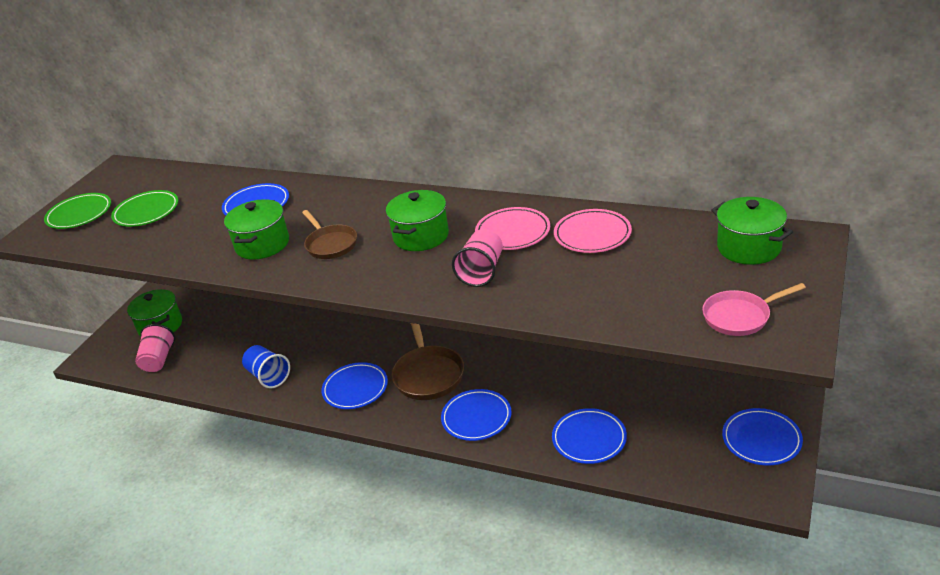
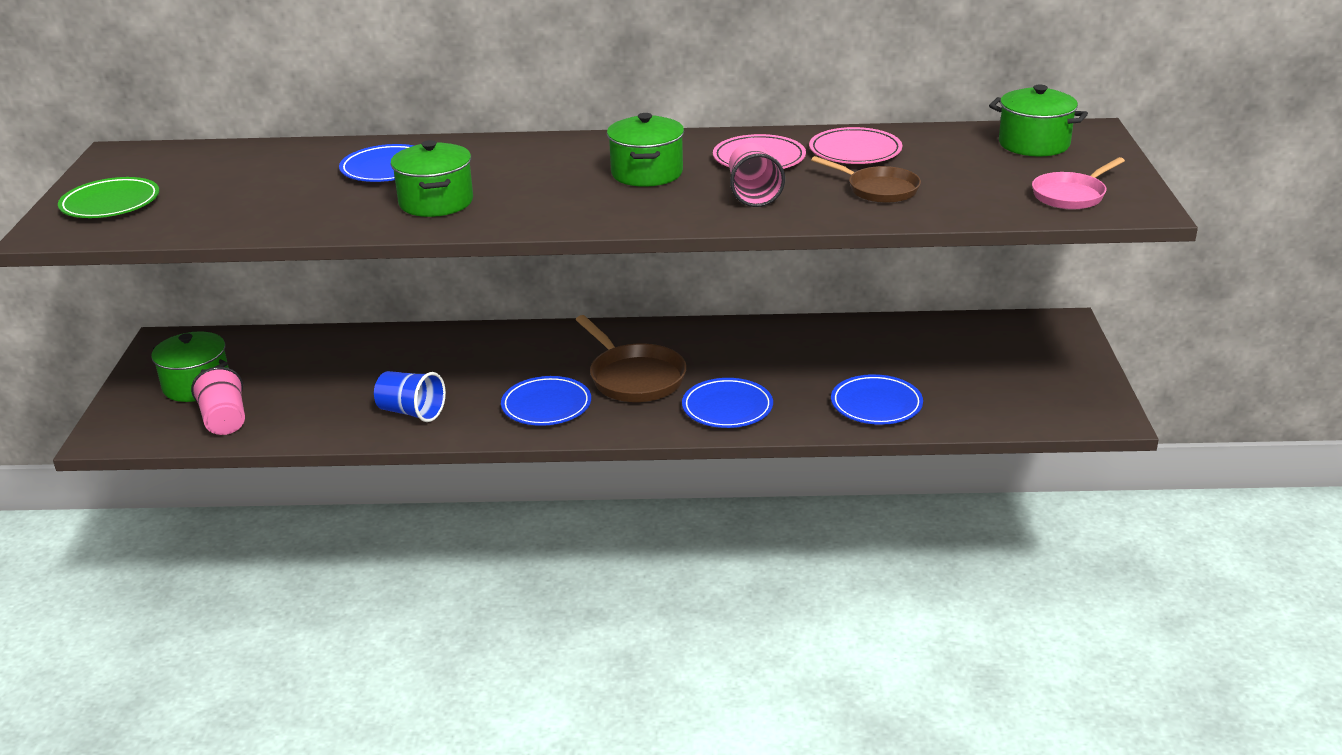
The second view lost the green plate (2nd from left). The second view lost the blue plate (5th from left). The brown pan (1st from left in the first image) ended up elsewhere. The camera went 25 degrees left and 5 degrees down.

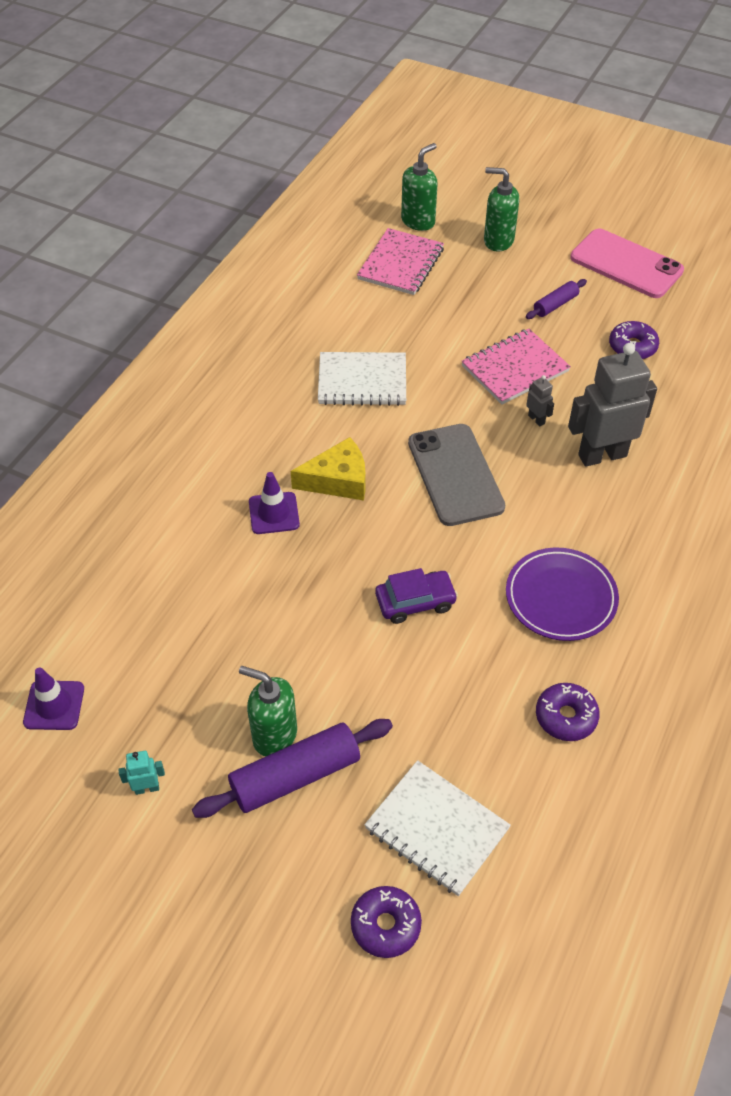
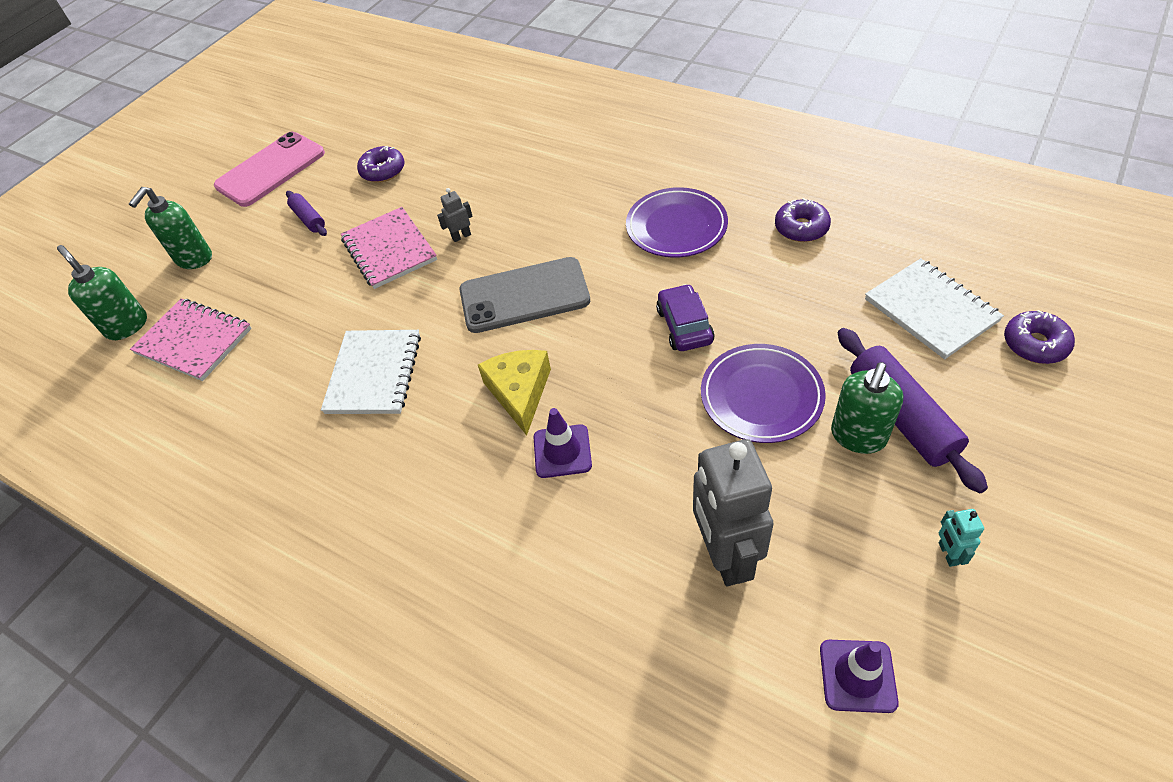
The second view gained the purple plate (2nd from left). The grey robot (2nd from left) ended up elsewhere. The white notebook (2nd from left) ended up facing another way, 75 degrees counterclockwise from before. The camera went 80 degrees left and 0 degrees up.

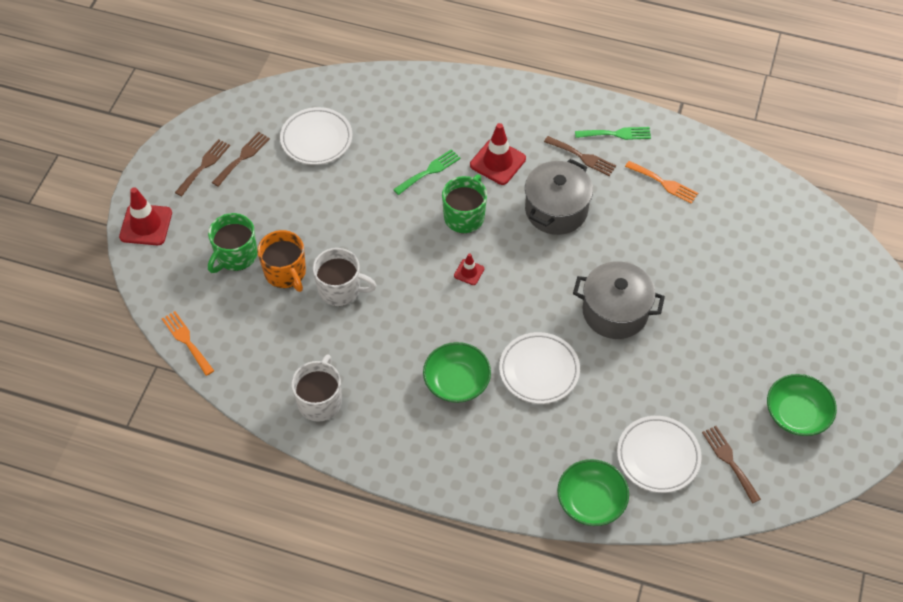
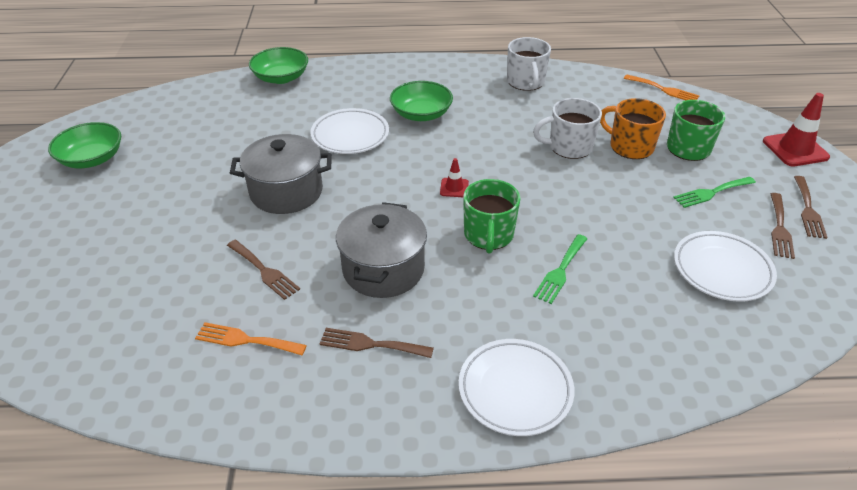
The second view lost the red traffic cone (3rd from left). The green fork (2nd from left) ended up elsewhere. The white plate (3rd from left in the first image) ended up elsewhere. The brown fork (4th from left in the first image) ended up elsewhere. The camera went 160 degrees right and 15 degrees down.

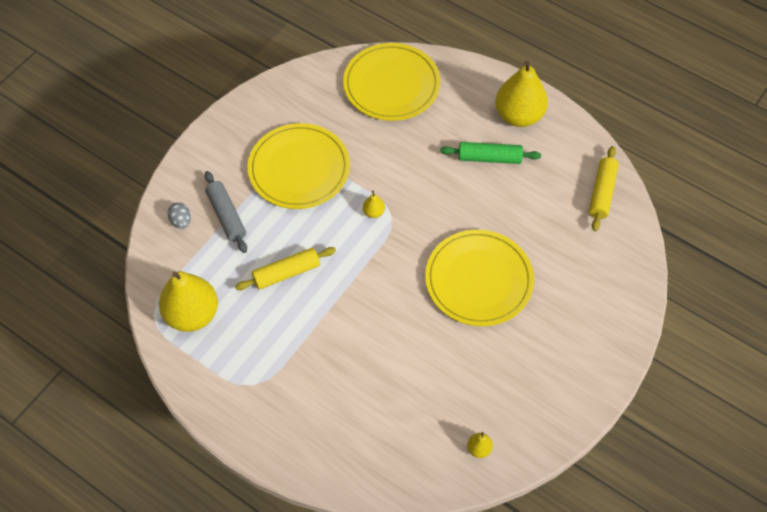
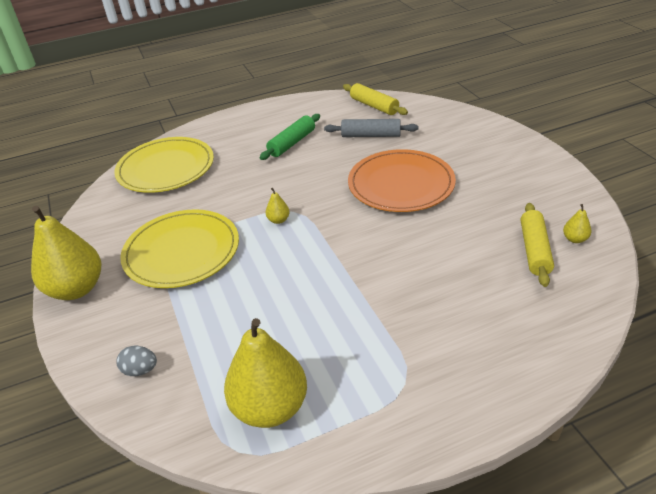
The grey rolling pin ended up elsewhere. The yellow rolling pin (1st from left in the first image) ended up elsewhere. The yellow pear (4th from left in the first image) ended up elsewhere. What was the yellow plate (3rd from left) turned into the orange plate. The camera went 55 degrees left and 20 degrees down.

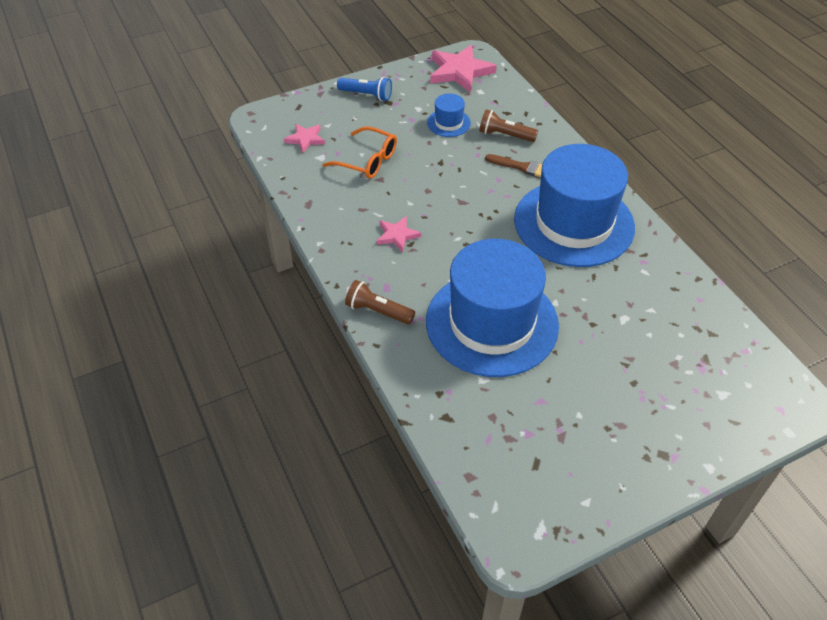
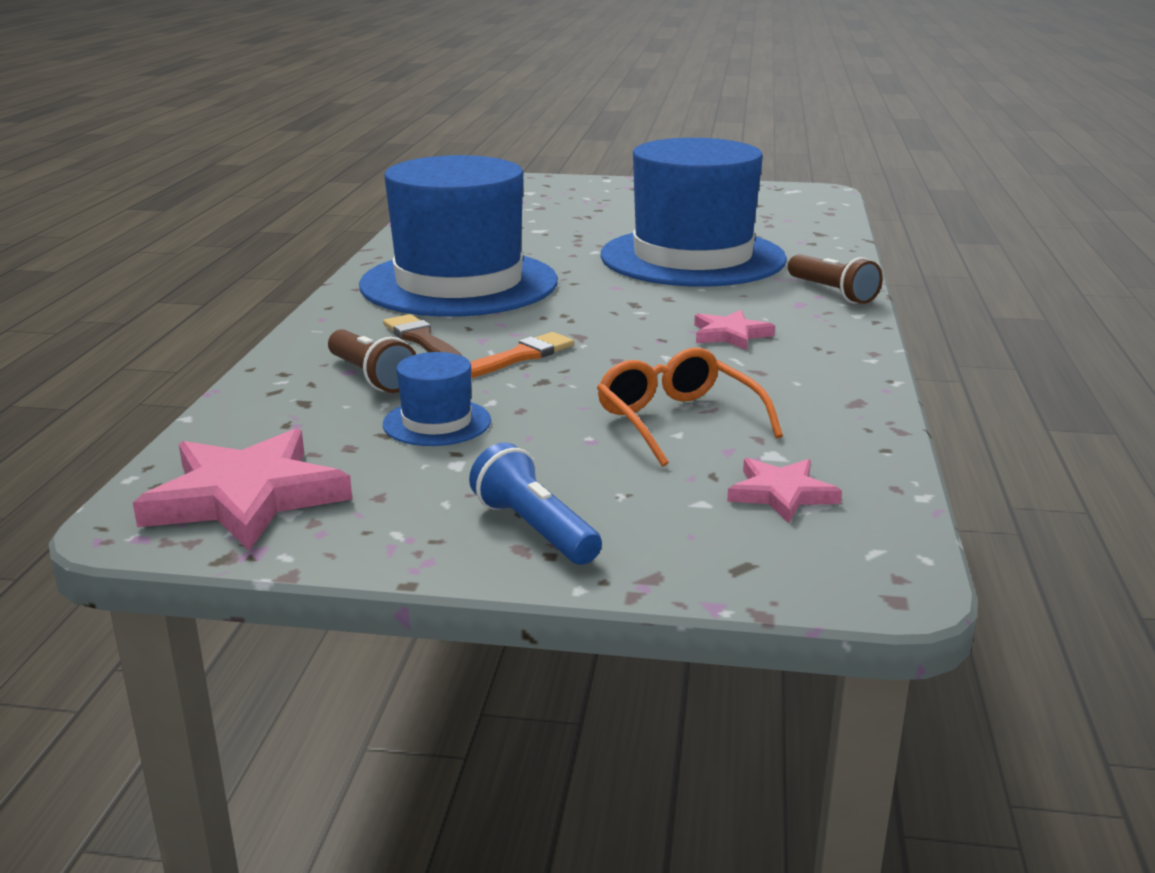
The second view gained the orange brush. The camera went 145 degrees left and 25 degrees down.

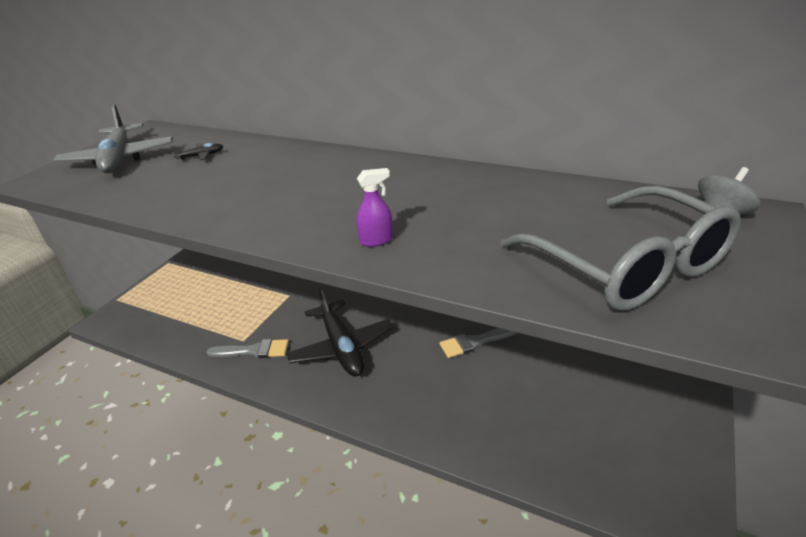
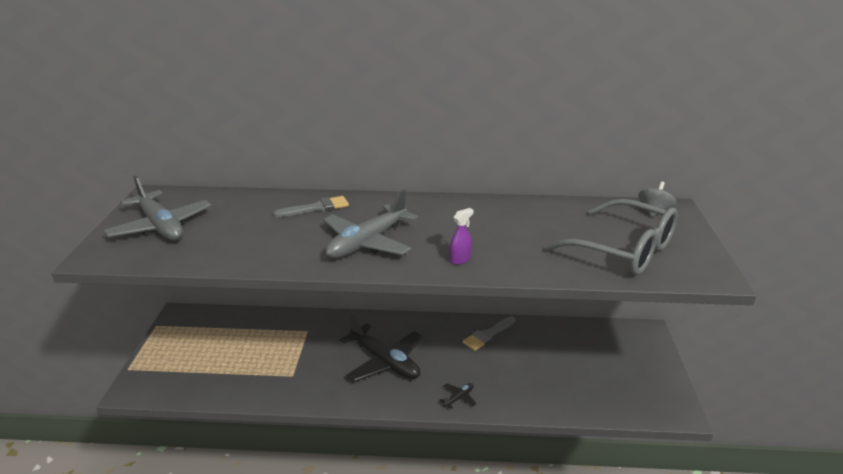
The second view gained the grey plane (2nd from left). The black plane (1st from left in the first image) ended up elsewhere. The grey brush (1st from left) ended up elsewhere. The camera went 25 degrees left and 5 degrees down.

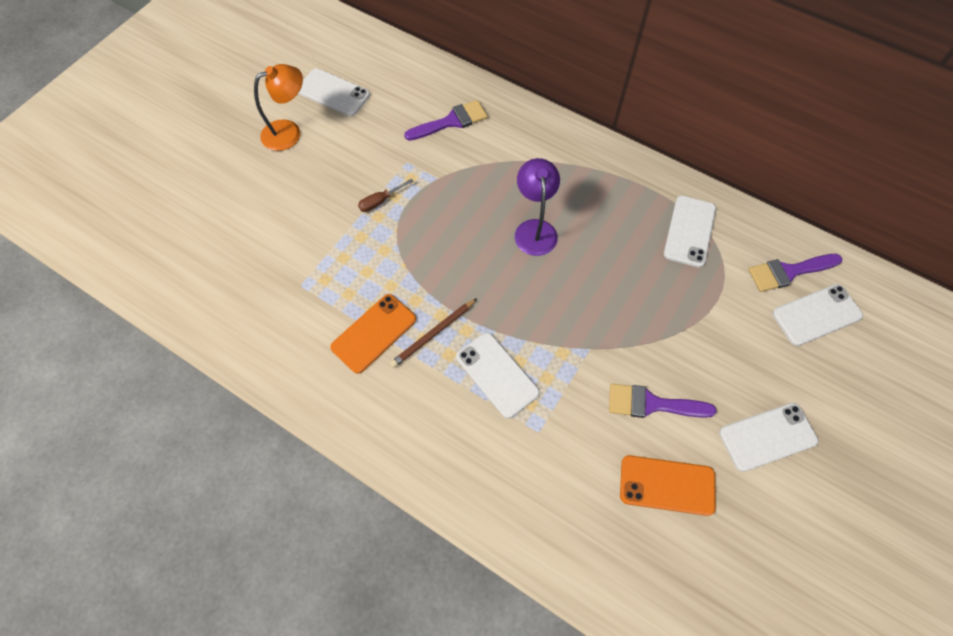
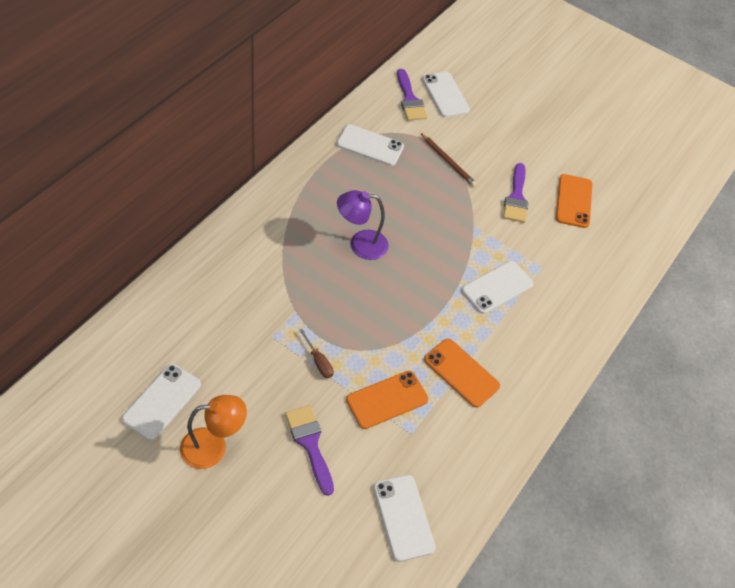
The second view gained the orange phone (1st from left). The brown pencil ended up elsewhere. The purple brush (1st from left) ended up elsewhere. The white phone (4th from left in the first image) ended up elsewhere. The orange lamp ended up facing another way, 105 degrees clockwise from before. The camera went 95 degrees left and 10 degrees down.

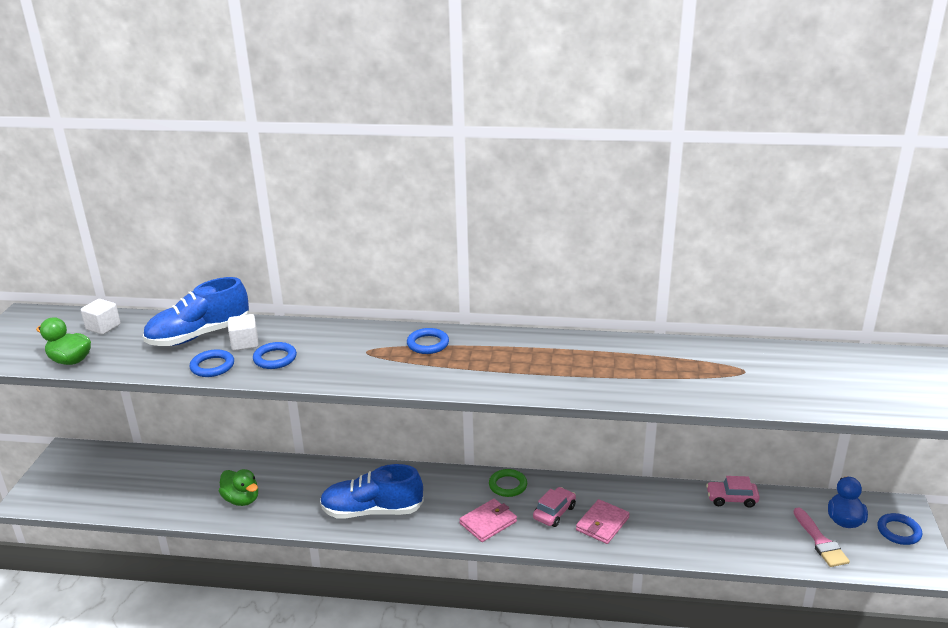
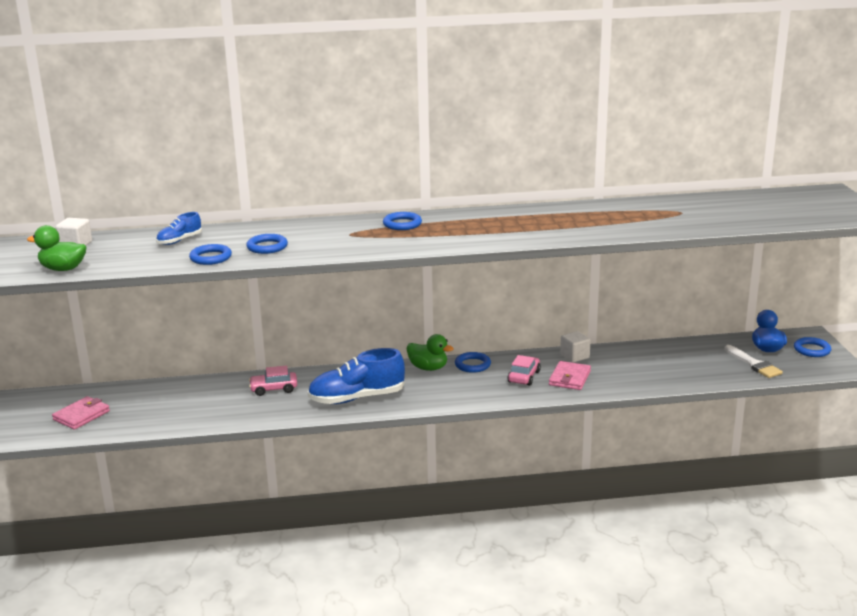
The green duck (2nd from left) ended up elsewhere. The white cube (2nd from left) ended up elsewhere. The pink wallet (1st from left) ended up elsewhere. The pink car (2nd from left in the first image) ended up elsewhere. What was the green ring turned into the blue ring (4th from left). What was the pink brush turned into the white brush. The size of the blue shoe (1st from left) changed by a factor of 0.50. The camera went 15 degrees left and 5 degrees down.

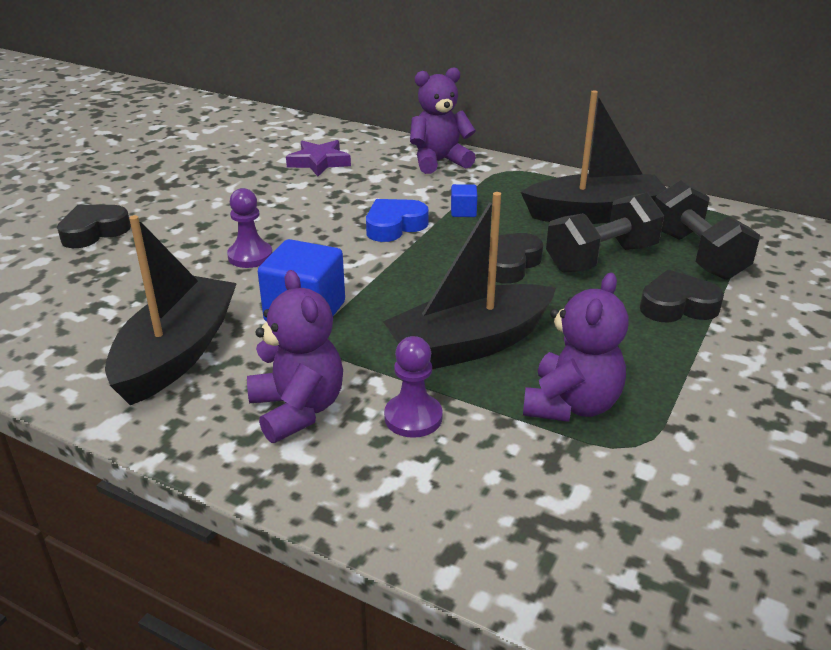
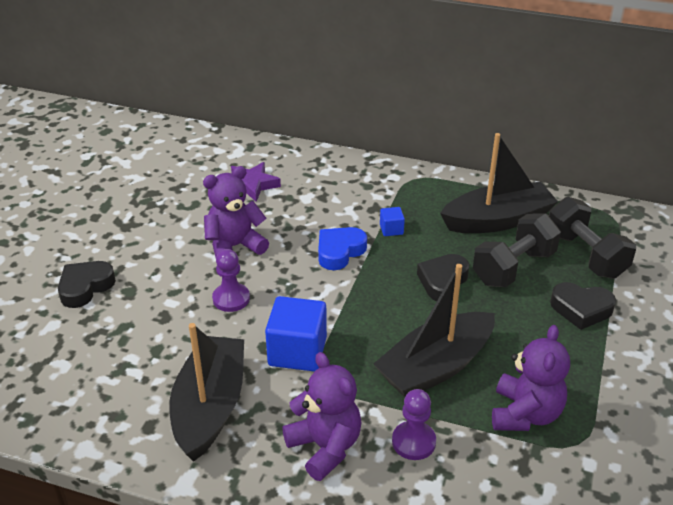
The purple teddy bear (2nd from left in the first image) ended up elsewhere. The black heart (3rd from left) ended up facing another way, 150 degrees counterclockwise from before. The camera went 10 degrees left and 5 degrees up.

